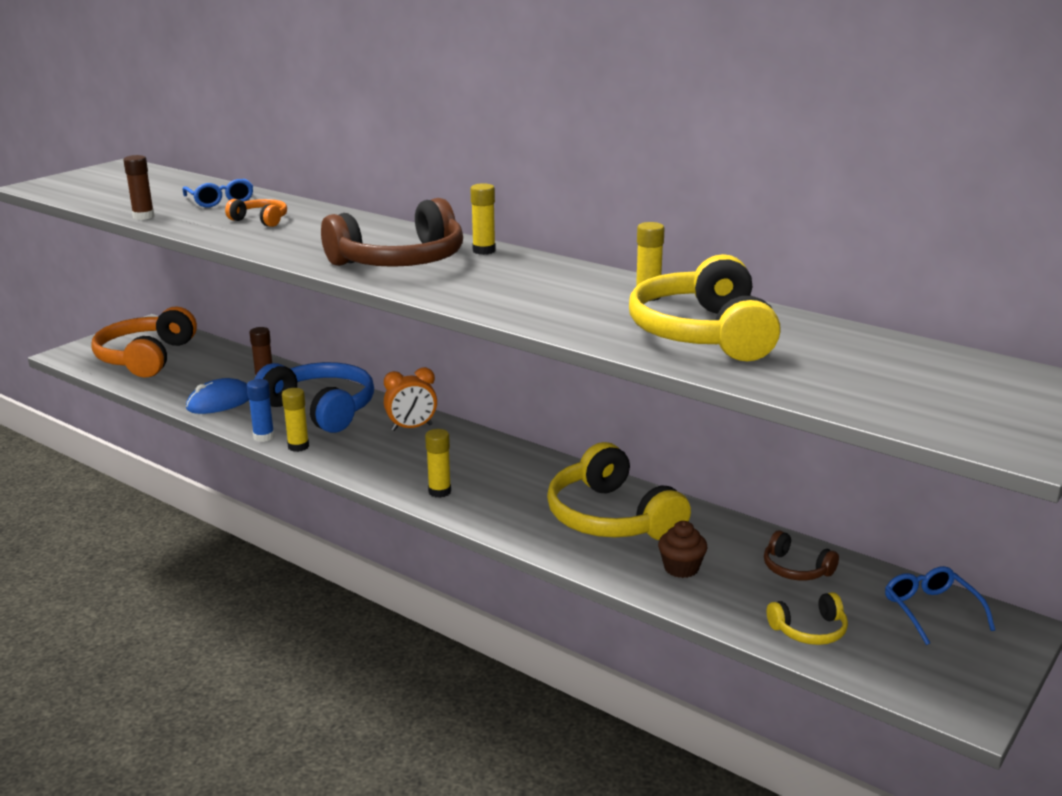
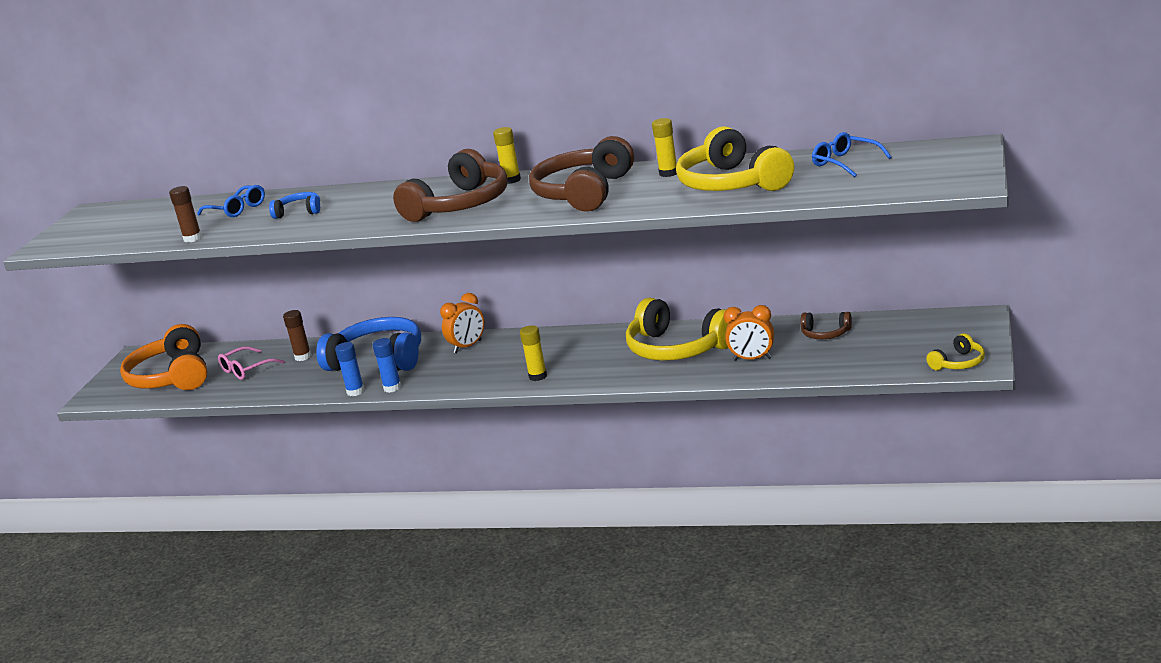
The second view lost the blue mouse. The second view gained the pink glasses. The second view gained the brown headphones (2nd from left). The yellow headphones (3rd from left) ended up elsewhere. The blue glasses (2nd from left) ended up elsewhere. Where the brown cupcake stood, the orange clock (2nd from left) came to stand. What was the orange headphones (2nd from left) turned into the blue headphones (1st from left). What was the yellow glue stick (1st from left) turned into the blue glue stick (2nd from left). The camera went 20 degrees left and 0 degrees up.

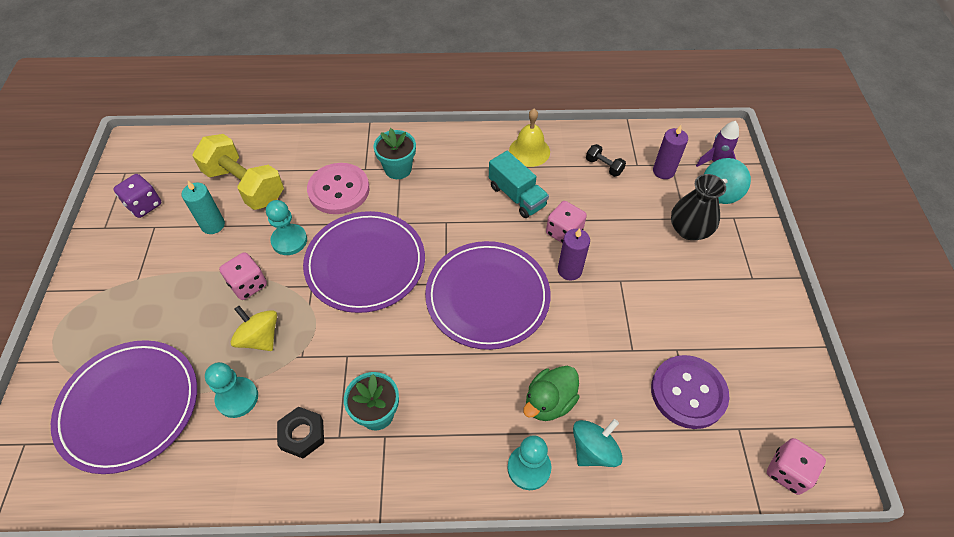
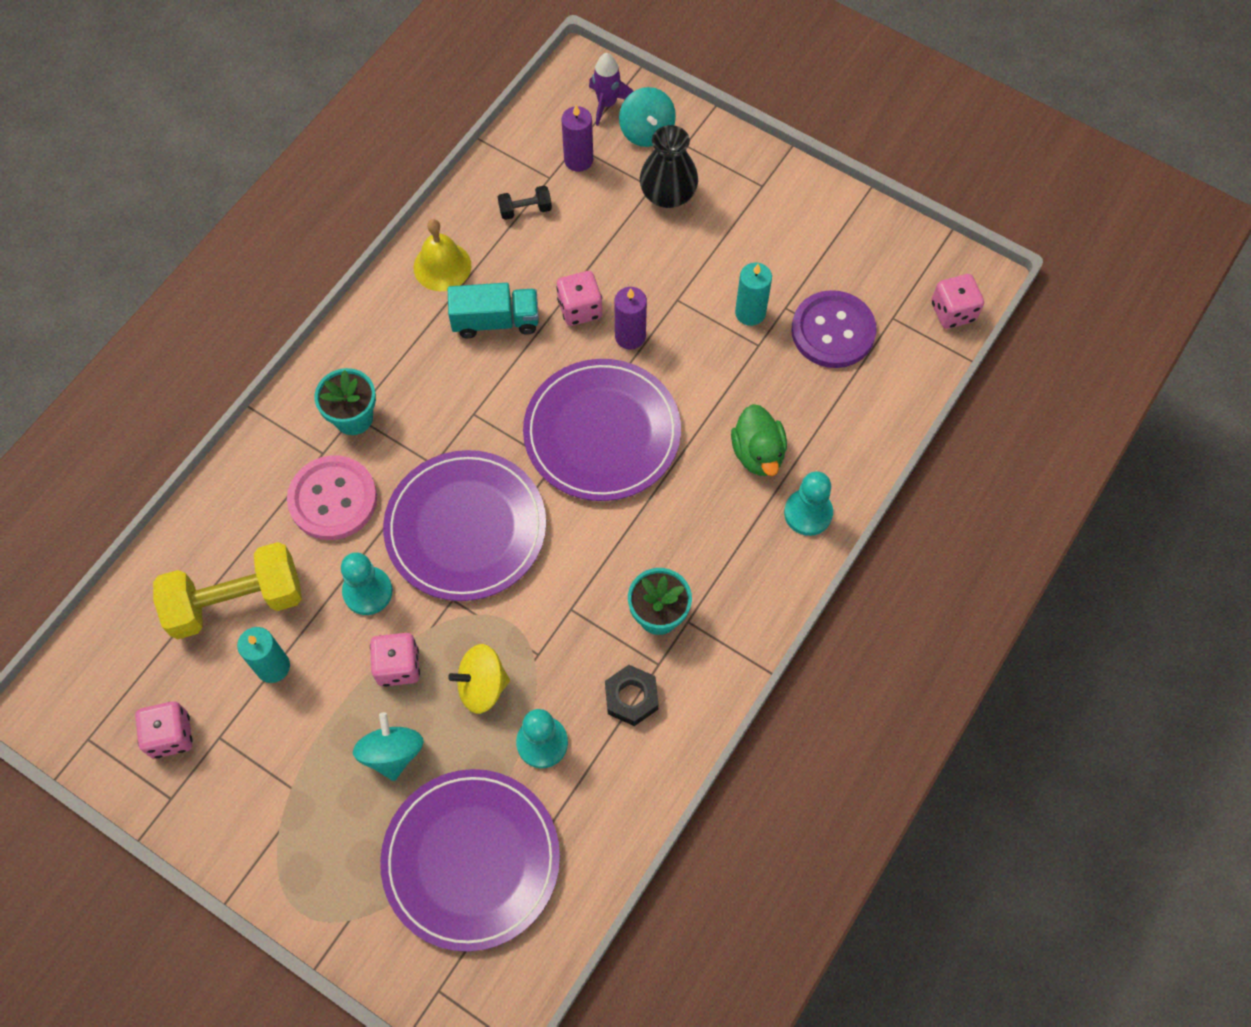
The second view gained the turquoise candle (2nd from left). The turquoise spinning top (1st from left) ended up elsewhere. What was the purple dice turned into the pink dice (1st from left). The camera went 55 degrees left and 10 degrees up.

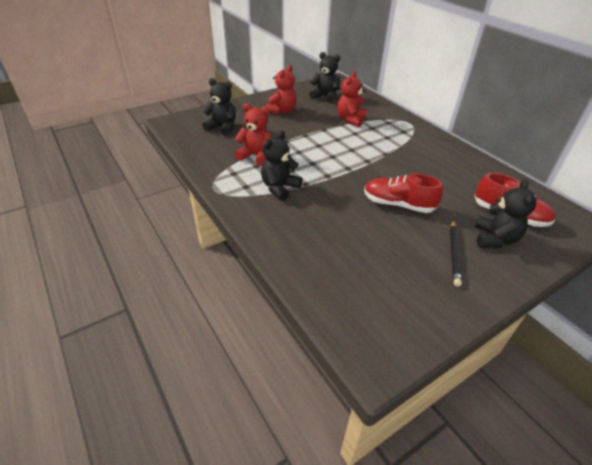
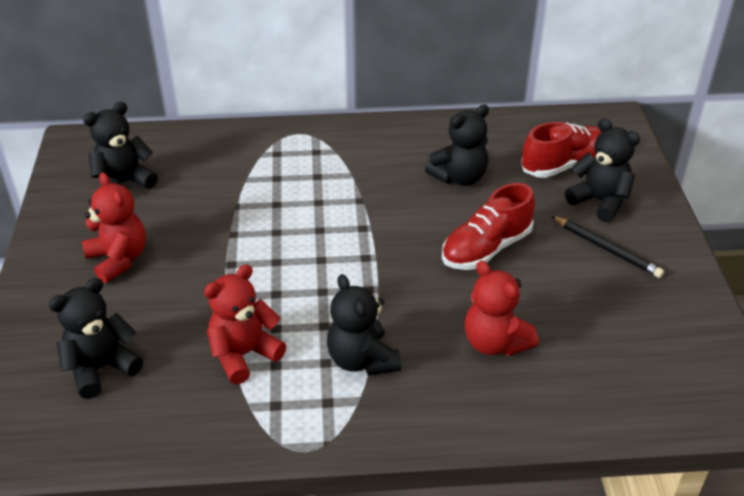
The second view gained the black teddy bear (4th from left). The red teddy bear (3rd from left) ended up elsewhere. The camera went 60 degrees left and 0 degrees up.

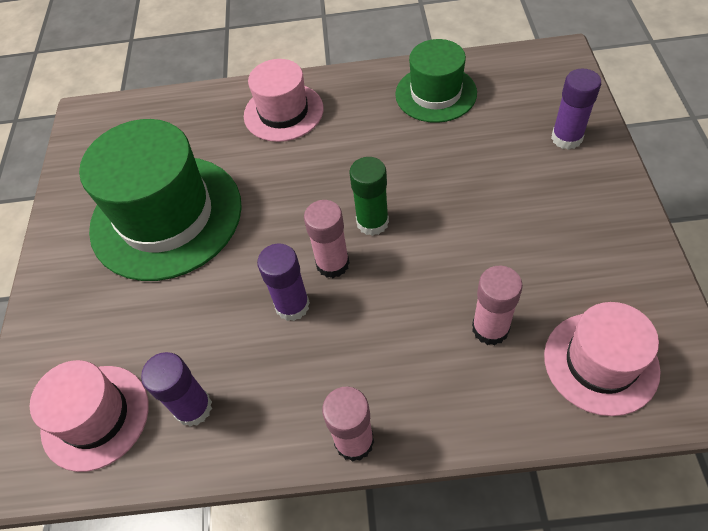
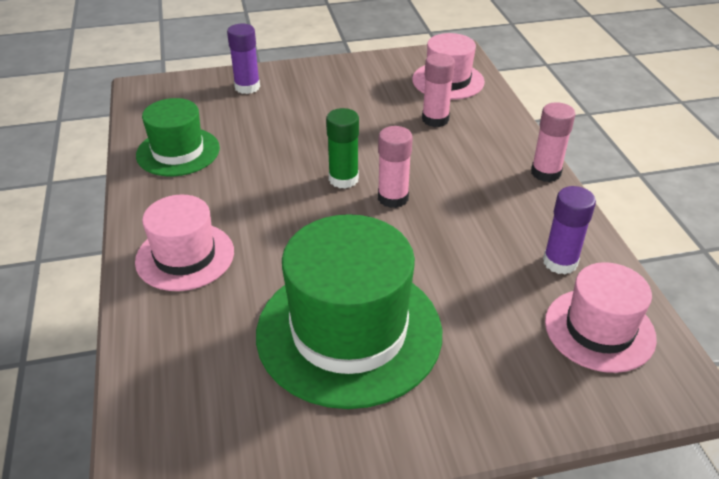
The second view lost the purple glue stick (2nd from left). The camera went 105 degrees left and 15 degrees down.

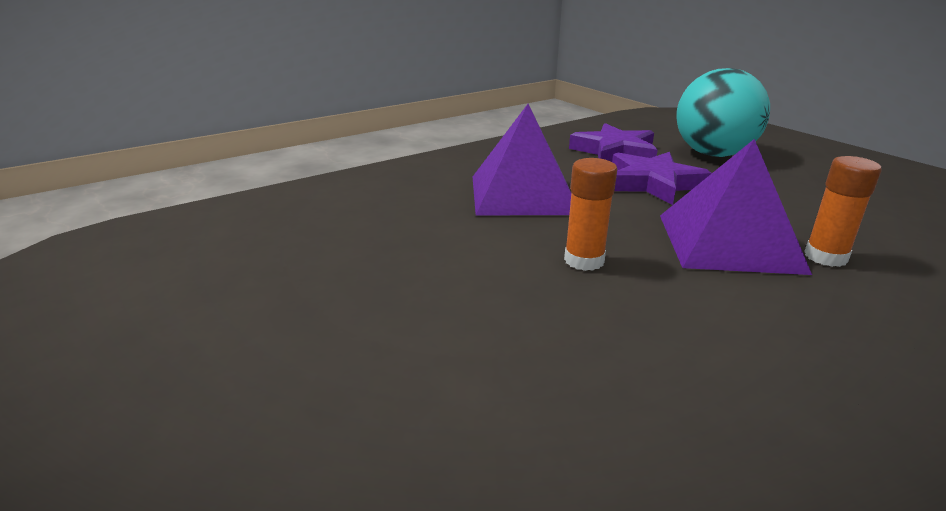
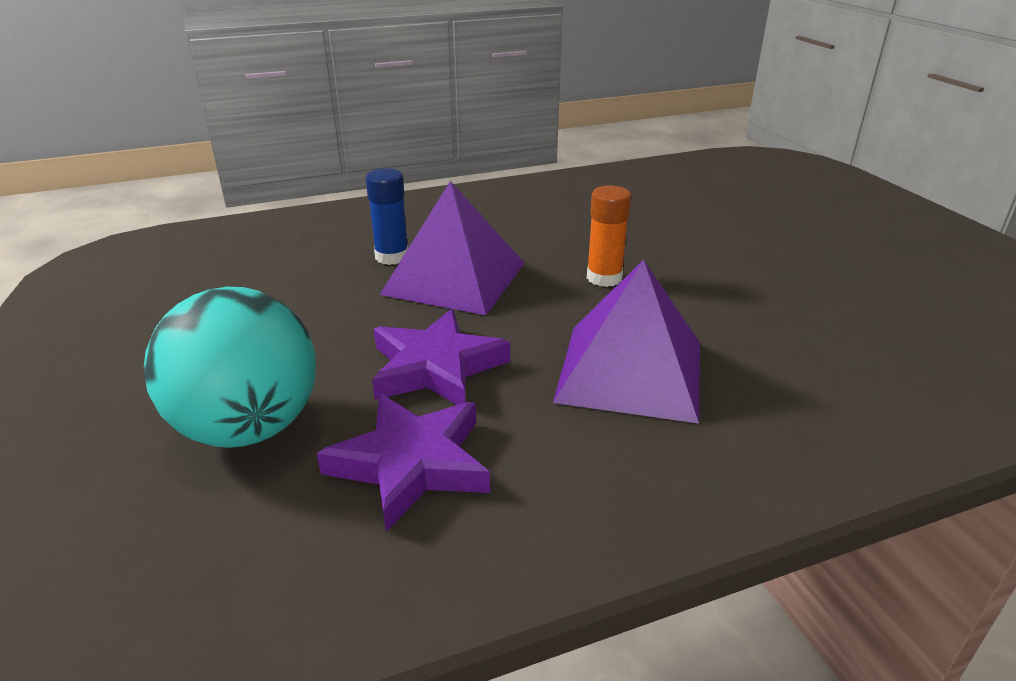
What was the orange glue stick (2nd from left) turned into the blue glue stick. The camera went 165 degrees left and 5 degrees up.

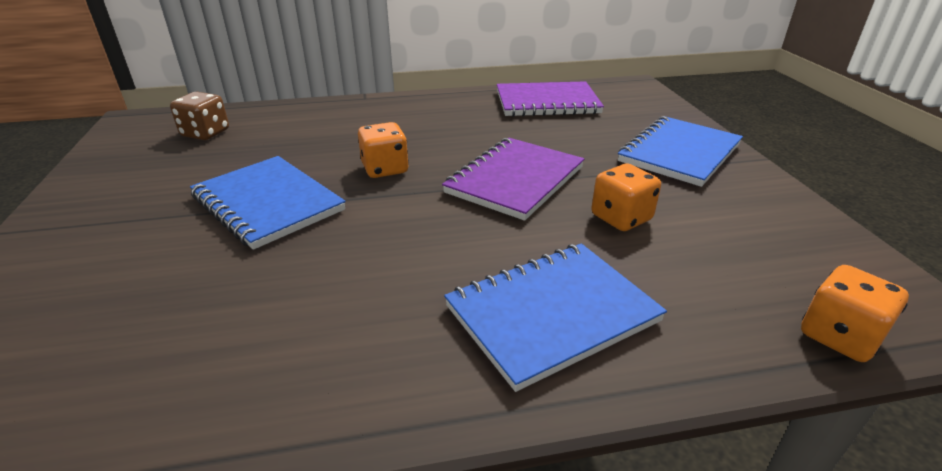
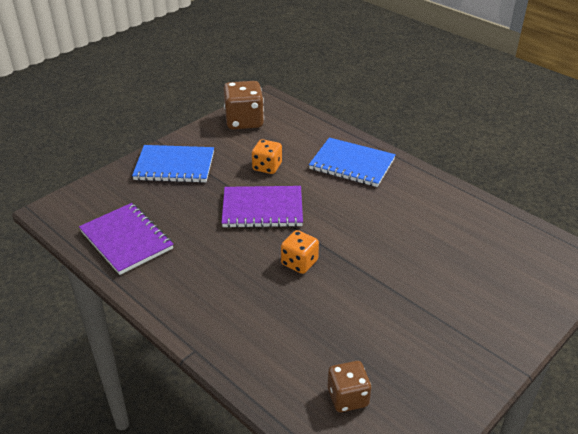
The second view lost the blue notebook (1st from left). The second view lost the orange dice (3rd from left). The second view gained the brown dice (1st from left). The camera went 125 degrees left and 5 degrees up.

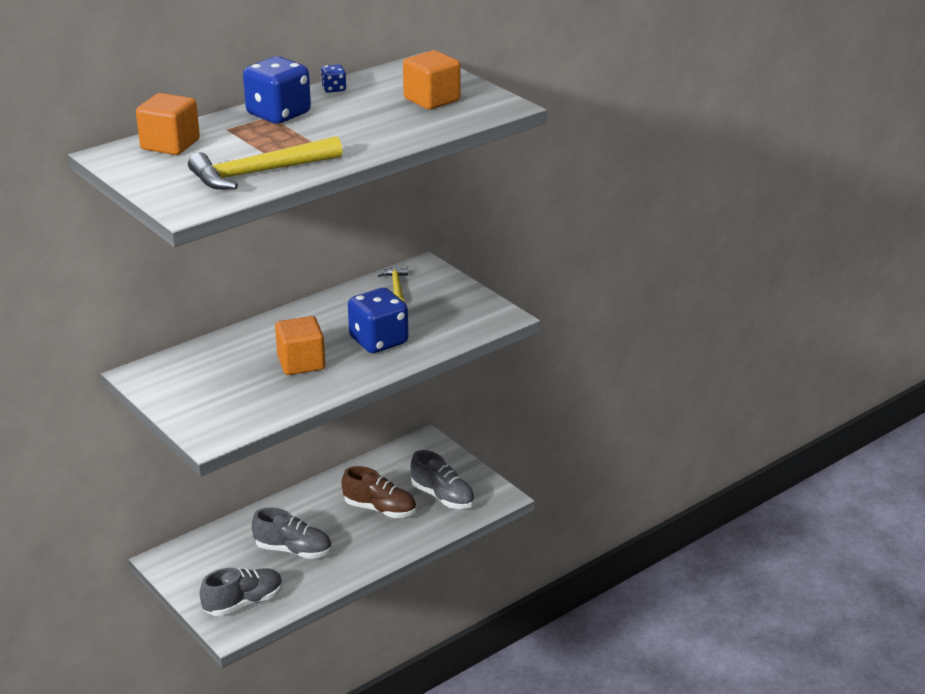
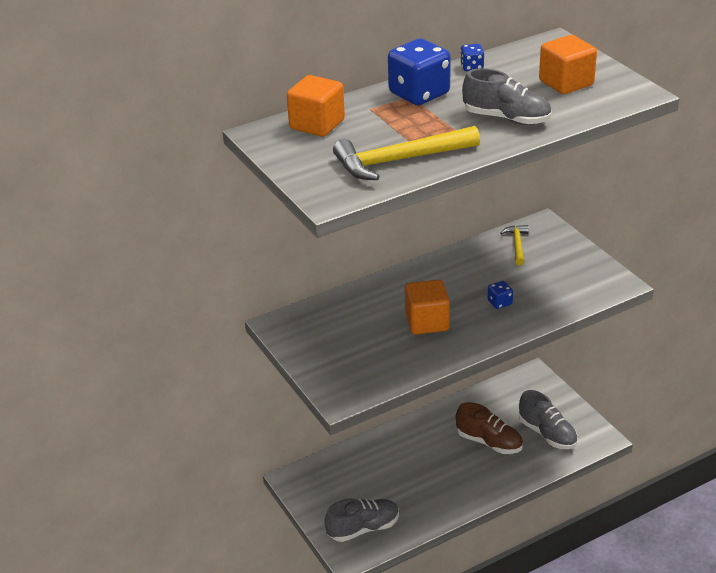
The grey shoe (2nd from left) ended up elsewhere. The size of the blue dice (3rd from left) changed by a factor of 0.45. The camera went 10 degrees right and 5 degrees up.

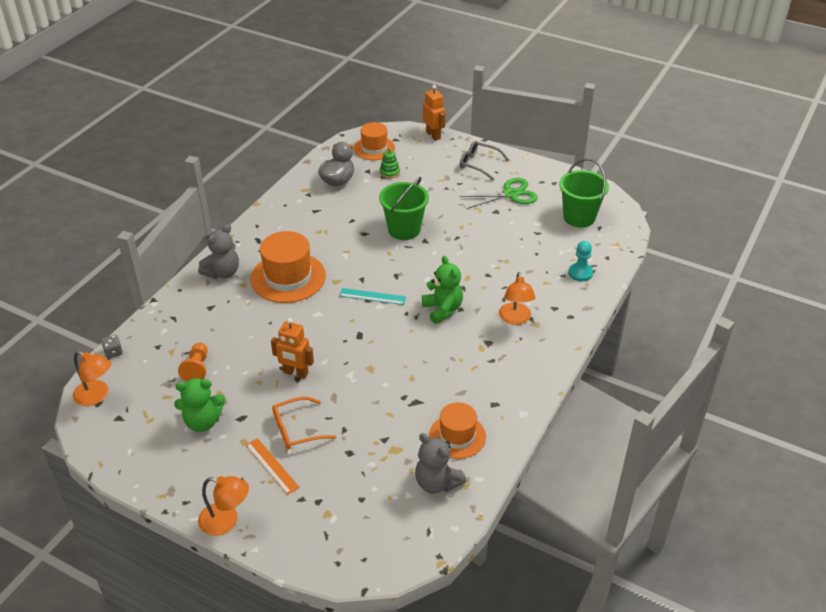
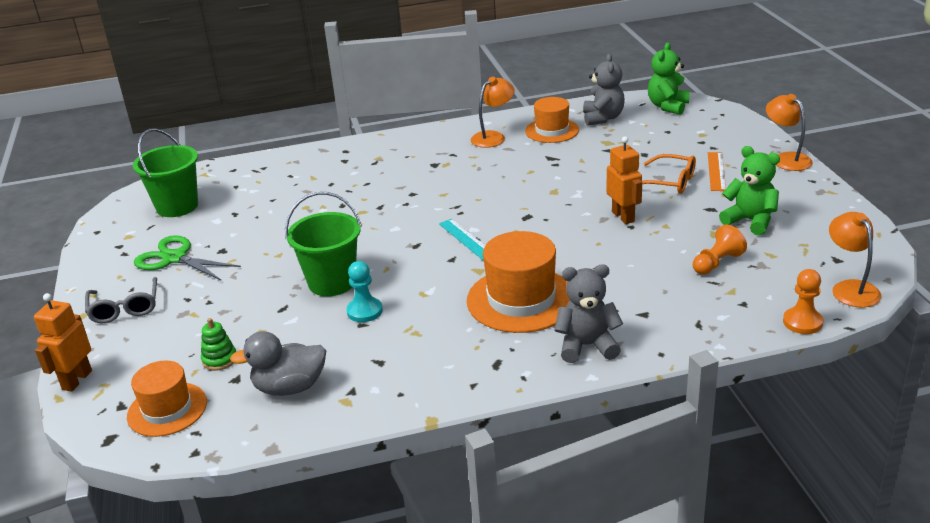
The green teddy bear (2nd from left in the first image) ended up elsewhere. The orange lamp (3rd from left in the first image) ended up elsewhere. The turquoise pawn ended up elsewhere. Where the grey dice stood, the orange pawn (2nd from left) came to stand. The camera went 130 degrees left and 10 degrees down.

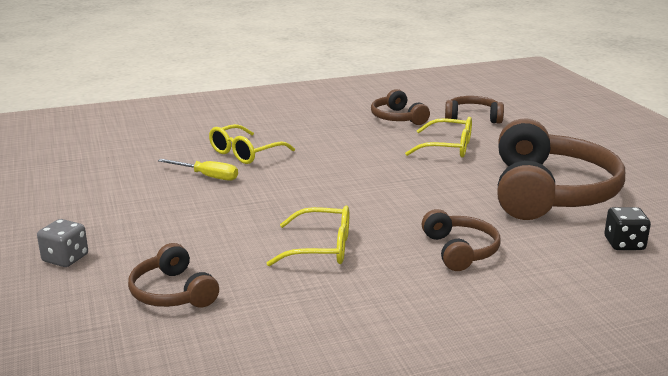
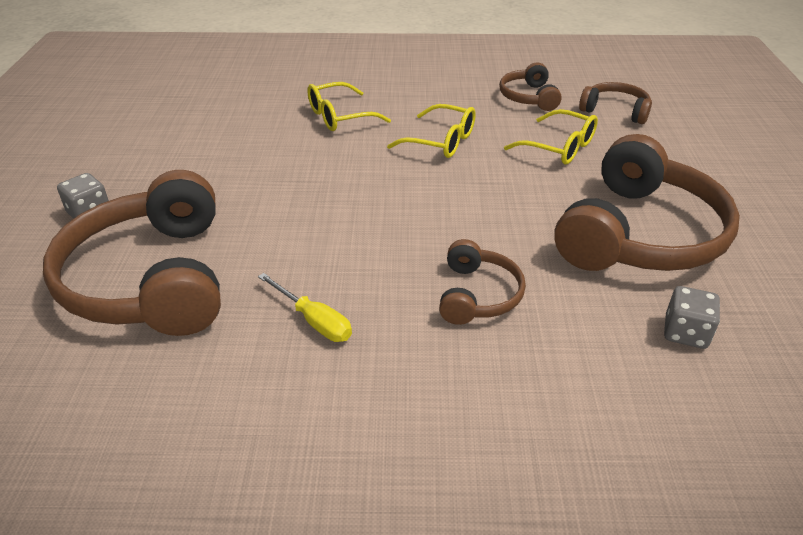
The yellow screwdriver ended up elsewhere. The yellow glasses (2nd from left) ended up elsewhere. What was the black dice turned into the grey dice (2nd from left). The size of the brown headphones (1st from left) changed by a factor of 2.04. The camera went 20 degrees right and 15 degrees up.

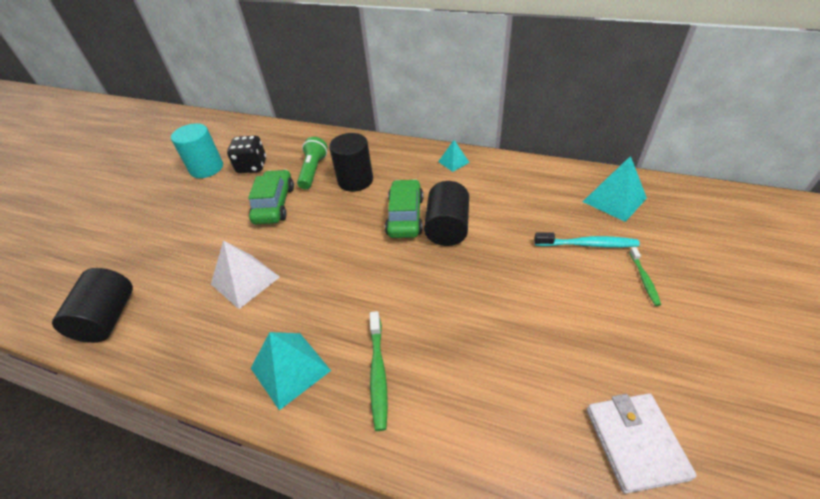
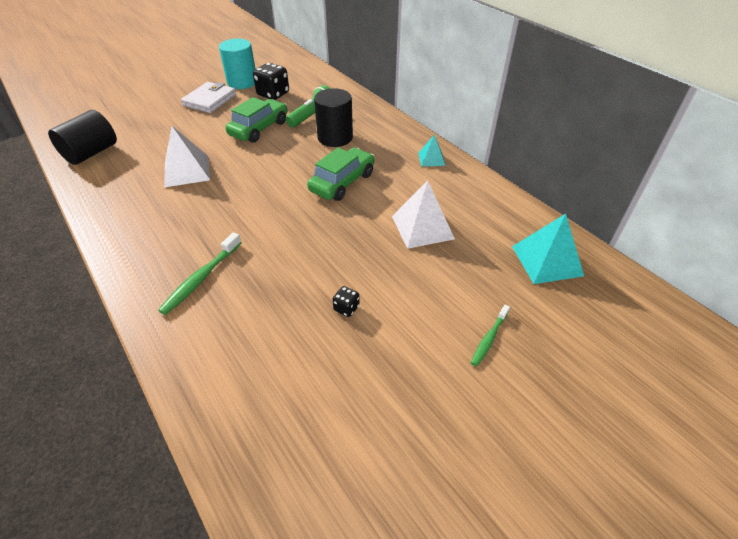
The second view lost the turquoise pyramid (1st from left). The second view lost the black cylinder (3rd from left). The second view lost the turquoise toothbrush. The second view gained the black dice (2nd from left). The second view gained the white pyramid (2nd from left). The white wallet ended up elsewhere. The camera went 30 degrees right and 0 degrees up.

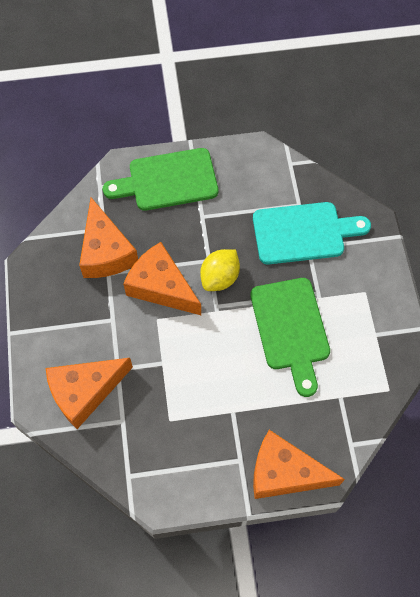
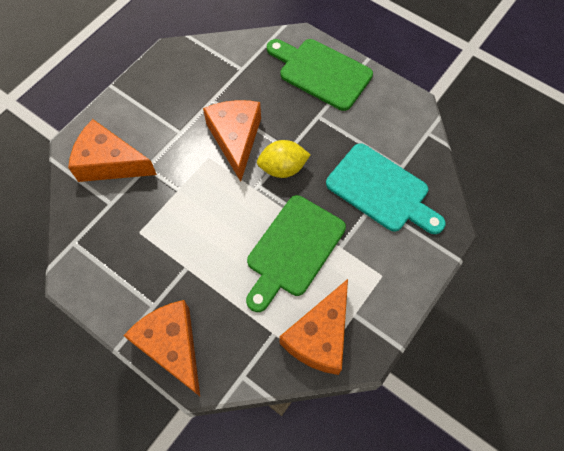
The orange cheese (2nd from left in the first image) ended up elsewhere. The camera went 45 degrees right and 0 degrees up.

